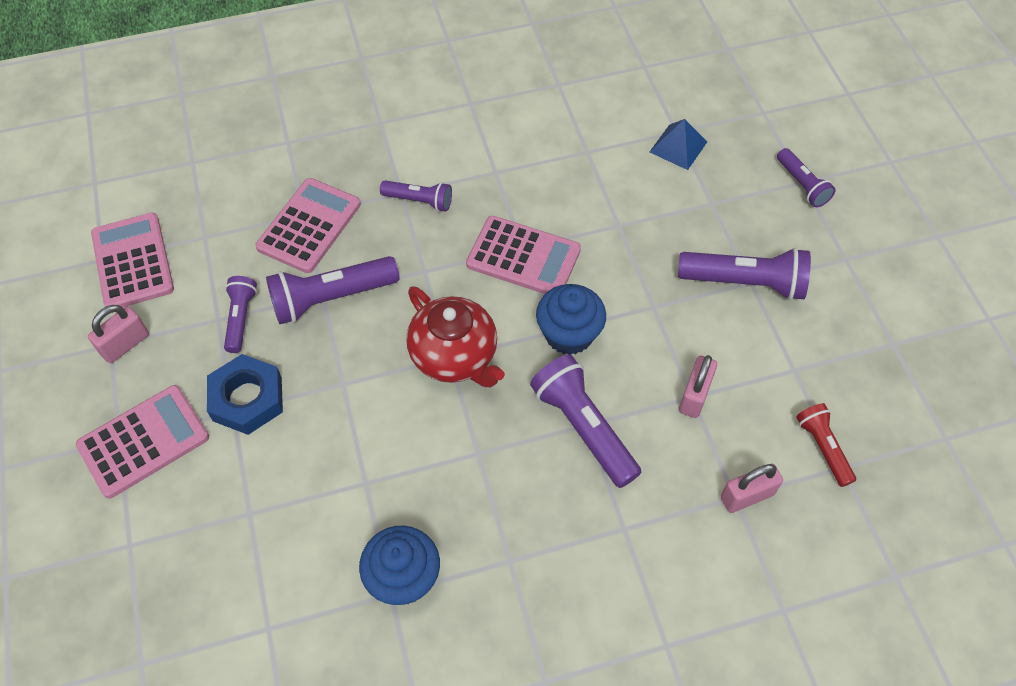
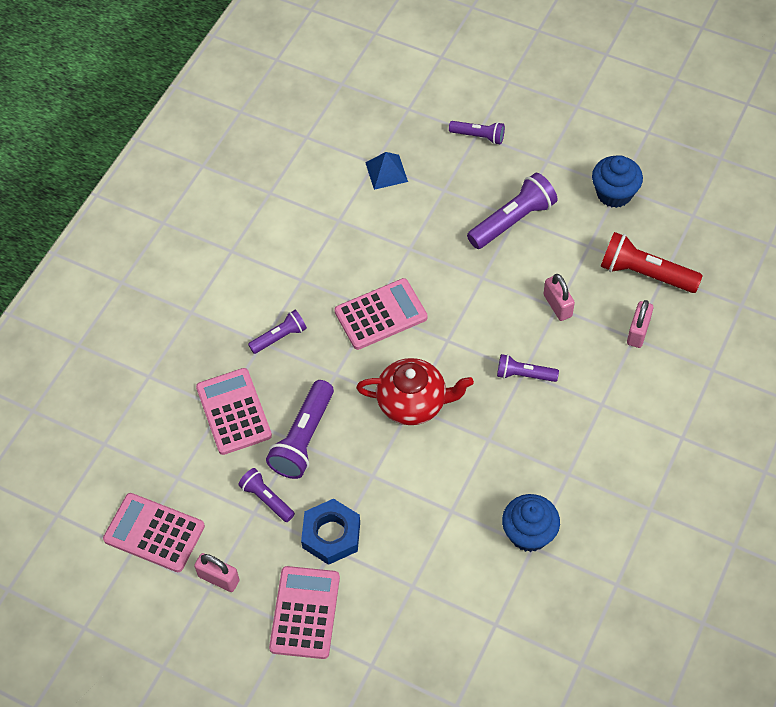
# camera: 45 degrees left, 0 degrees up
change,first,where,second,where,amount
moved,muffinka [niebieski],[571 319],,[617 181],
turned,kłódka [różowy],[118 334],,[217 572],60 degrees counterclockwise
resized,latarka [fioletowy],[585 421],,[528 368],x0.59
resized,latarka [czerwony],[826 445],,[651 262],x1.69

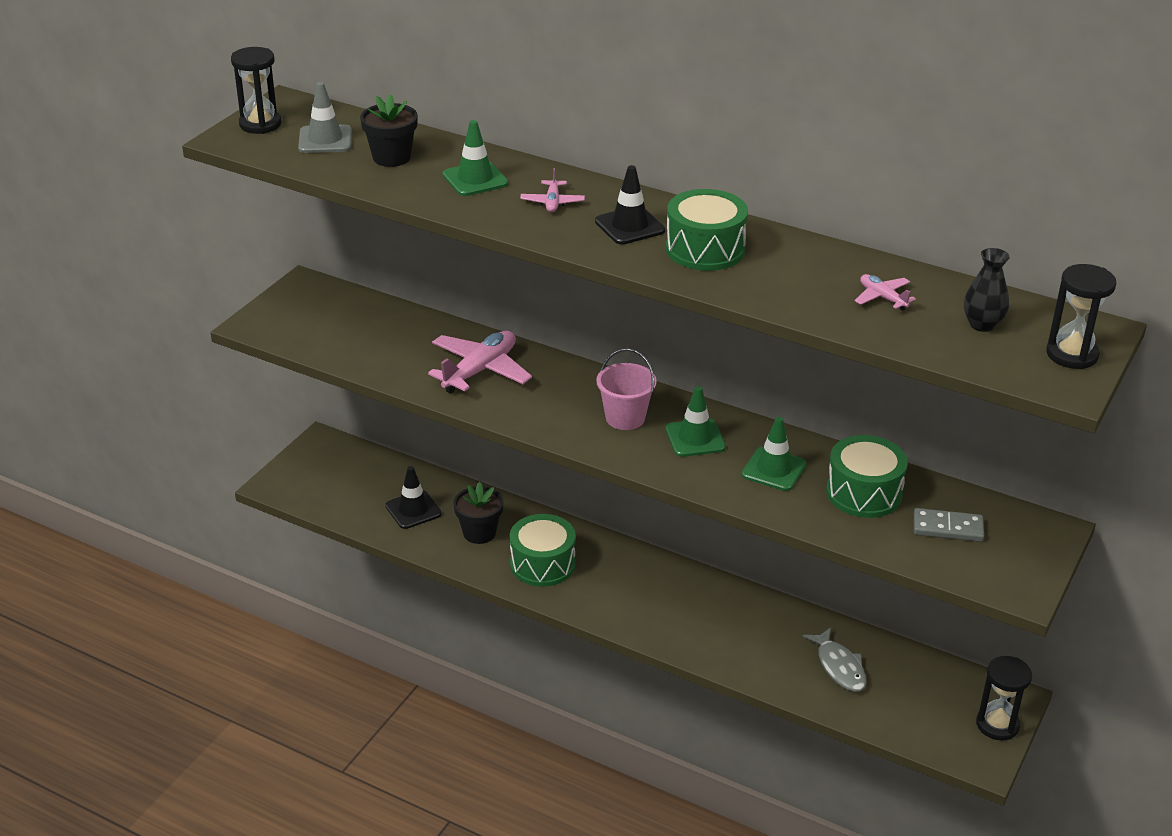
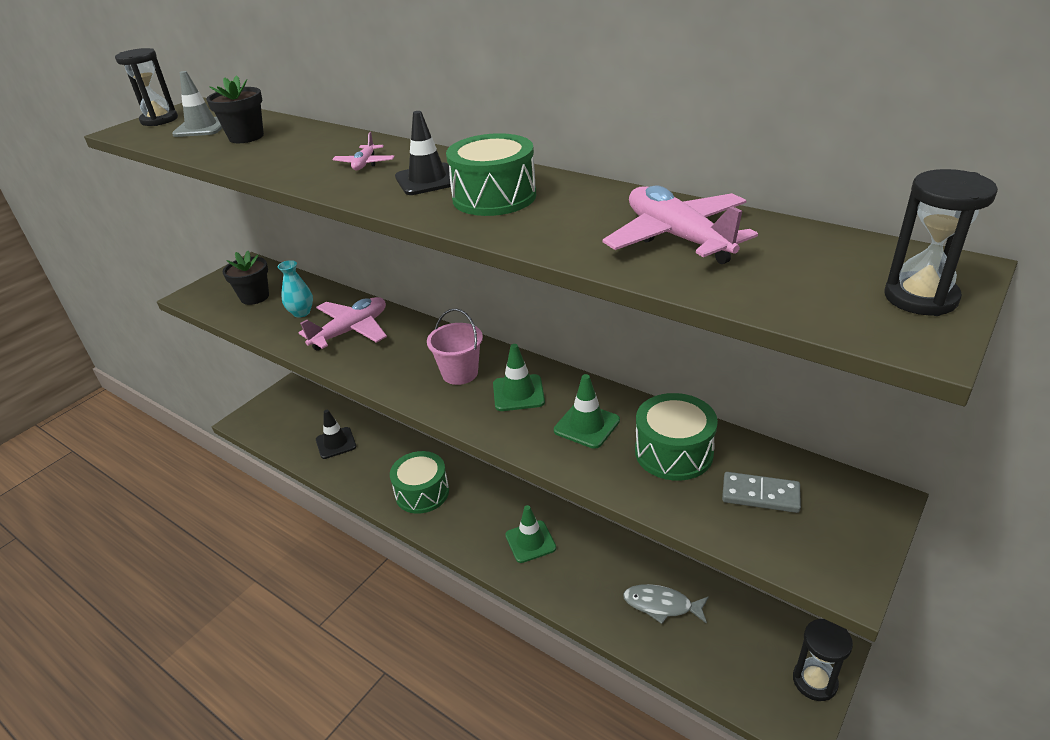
# camera: 10 degrees right, 0 degrees up
change,first,where,second,where,amount
removed,wazon [czarny],[987 290],,,
added,,,wazon [turkusowy],[295 289],
moved,pachołek [zielony],[475 158],,[530 534],
moved,doniczka [czarny],[478 513],,[246 278],
turned,ryba [szary],[834 659],,[666 604],120 degrees clockwise
resized,samolot [różowy],[885 292],,[680 224],x2.02

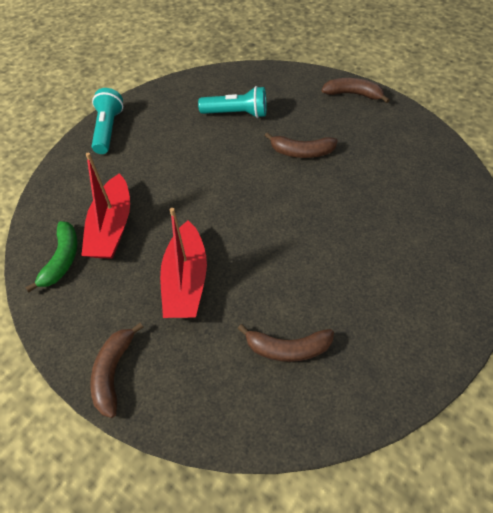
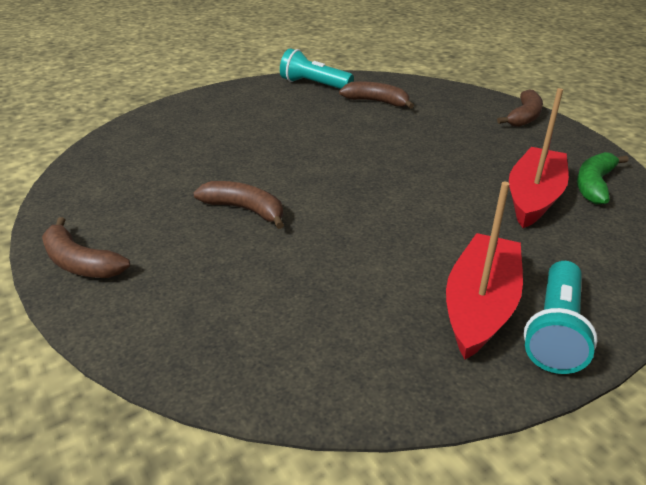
# camera: 160 degrees left, 20 degrees down
change,first,where,second,where,amount
moved,łódka [czerwony],[183 263],,[484 271],
moved,latarka [turkusowy],[232 102],,[317 68],

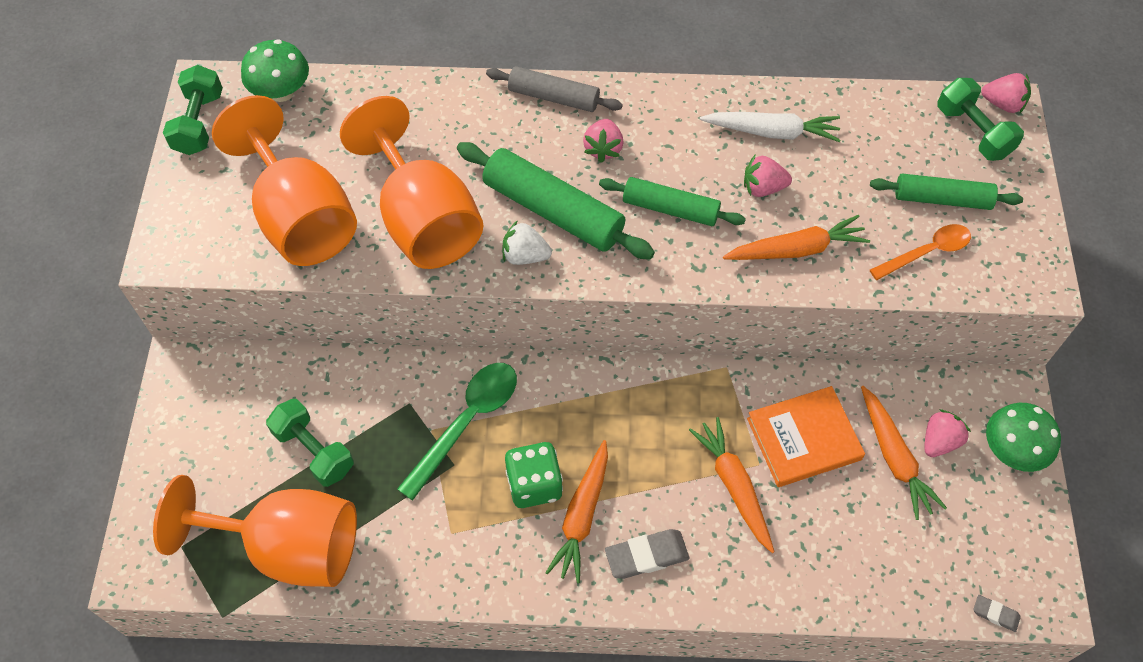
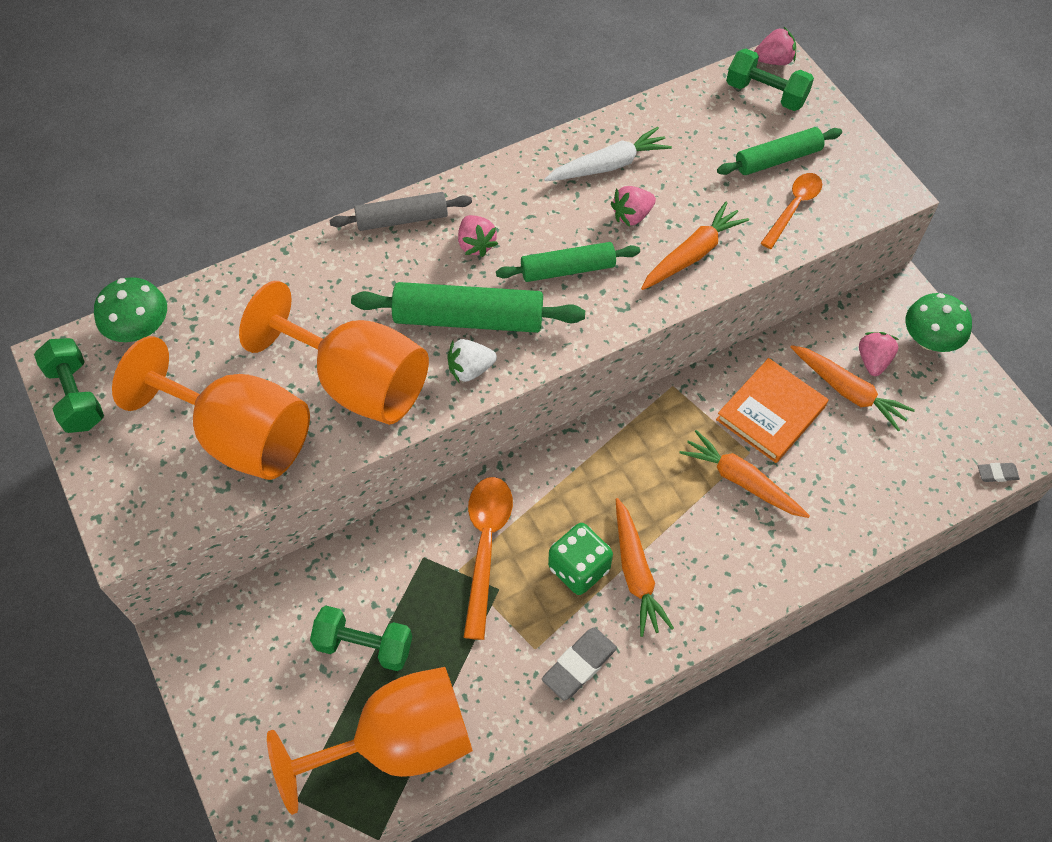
# camera: 30 degrees left, 0 degrees up
change,first,where,second,where,amount
moved,gumka do mazania [szary],[647 554],,[579 664],
recoloured,łyżka [zielony],[457 432],łyżka [pomarańczowy],[488 558],

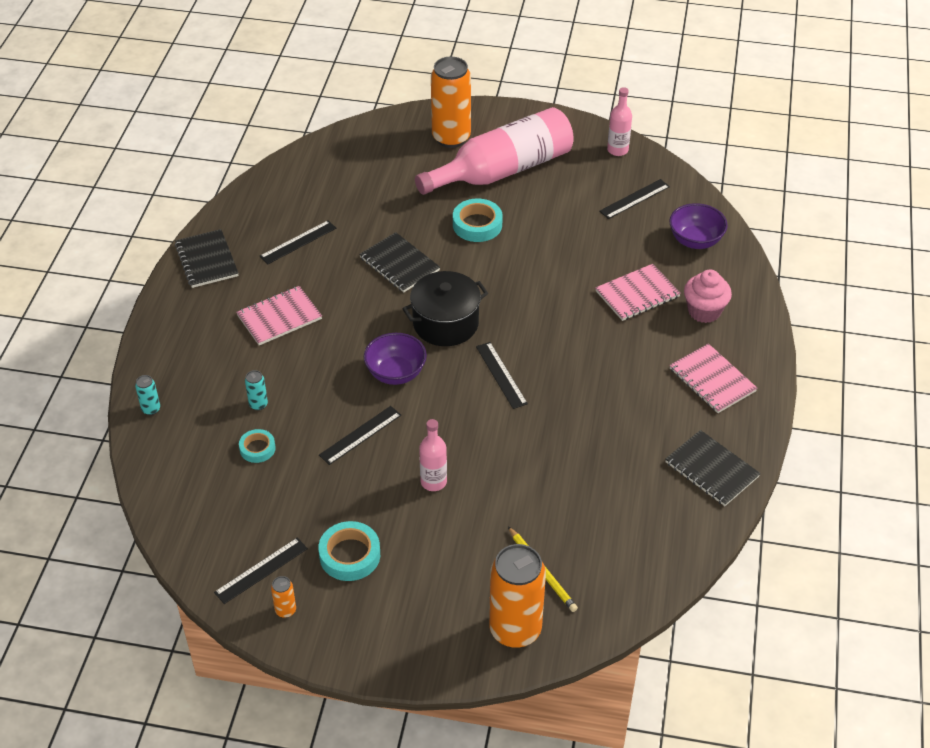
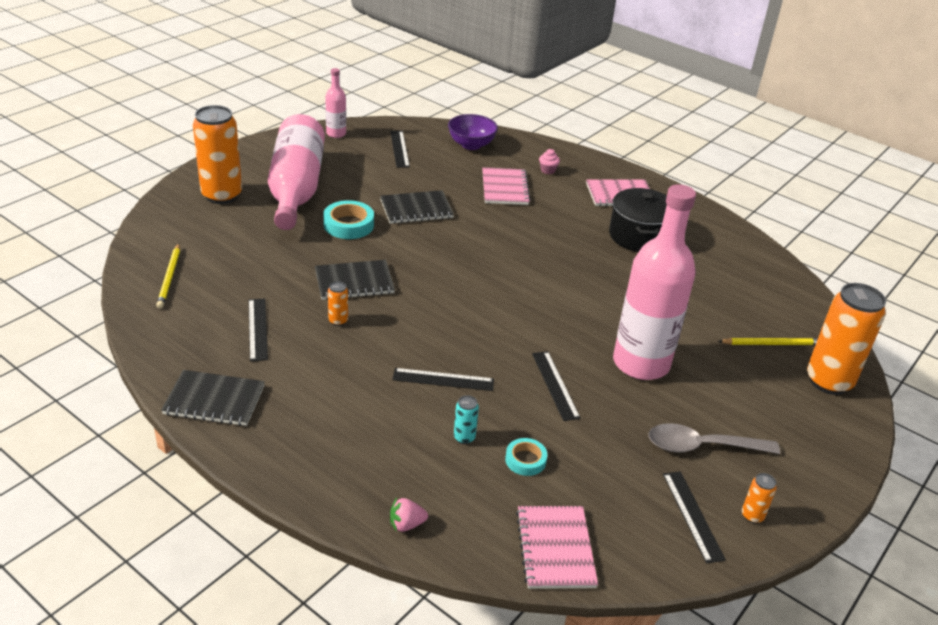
# camera: 65 degrees left, 10 degrees down
change,first,where,second,where,amount
removed,miska [fioletowy],[395 359],,,
added,,,ołówek [żółty],[168 276],
added,,,puszka [pomarańczowy],[338 303],
moved,zeszyt [różowy],[279 315],,[557 547],
moved,garnek [czarny],[445 308],,[638 220],
moved,linijka [czarny],[502 375],,[443 379],
moved,zeszyt [czarny],[713 468],,[417 207],
replaced,puszka [turkusowy],[147 395],truskawka [różowy],[409 515],
replaced,taśma klejąca [turkusowy],[349 551],łyżka [szary],[714 438],
resized,butelka [różowy],[433 455],,[654 282],x2.19
resized,muffinka [różowy],[708 296],,[549 161],x0.52

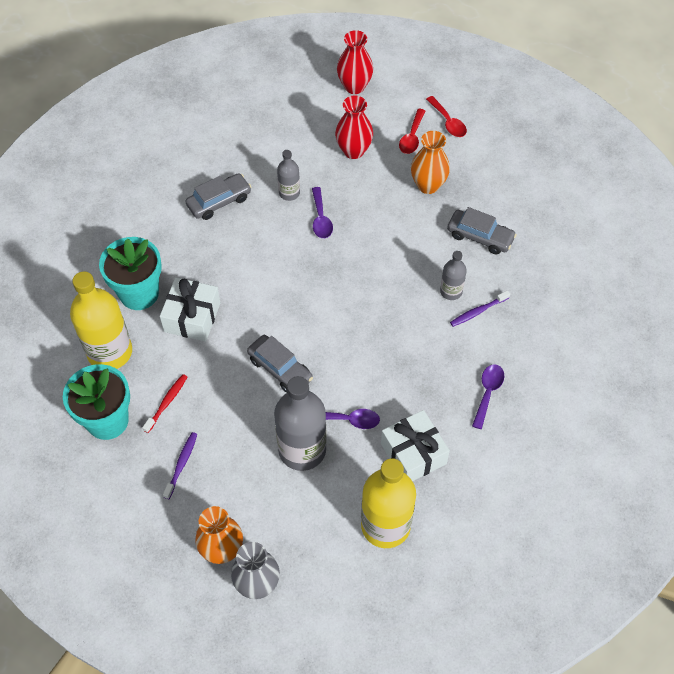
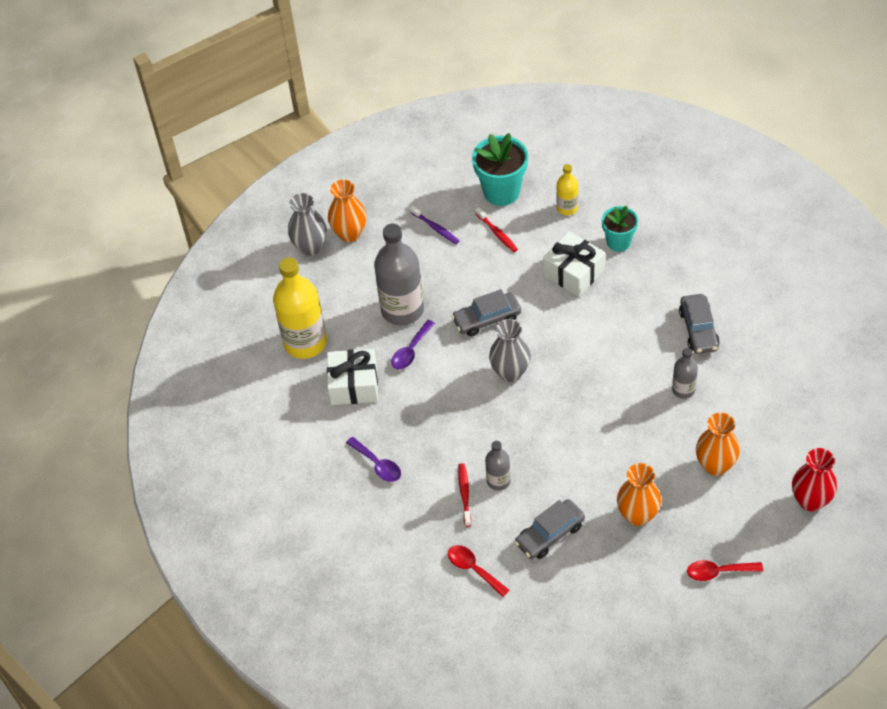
# camera: 120 degrees right, 5 degrees down
change,first,where,second,where,amount
removed,łyżka [fioletowy],[322 212],,,
added,,,wazon [szary],[510 350],
moved,łyżka [czerwony],[412 131],,[478 571],
recoloured,wazon [czerwony],[354 127],wazon [pomarańczowy],[718 444],
recoloured,szczoteczka do zębów [fioletowy],[480 308],szczoteczka do zębów [czerwony],[464 495],
resized,butelka [żółty],[101 320],,[567 189],x0.51
resized,doniczka [turkusowy],[130 273],,[620 229],x0.64

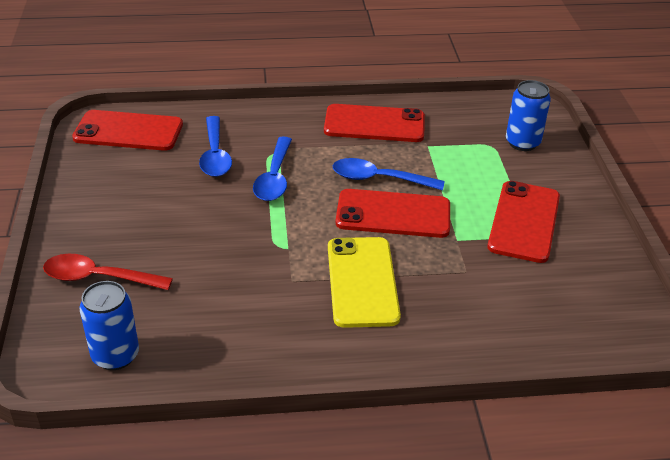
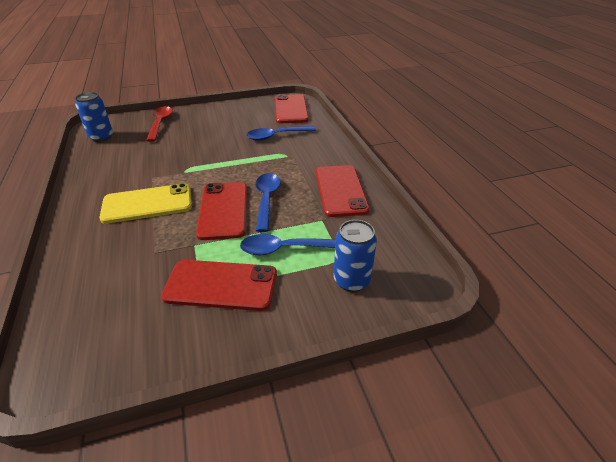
# camera: 80 degrees right, 0 degrees up
change,first,where,second,where,amount
moved,łyżka [niebieski],[272 169],,[288 244],

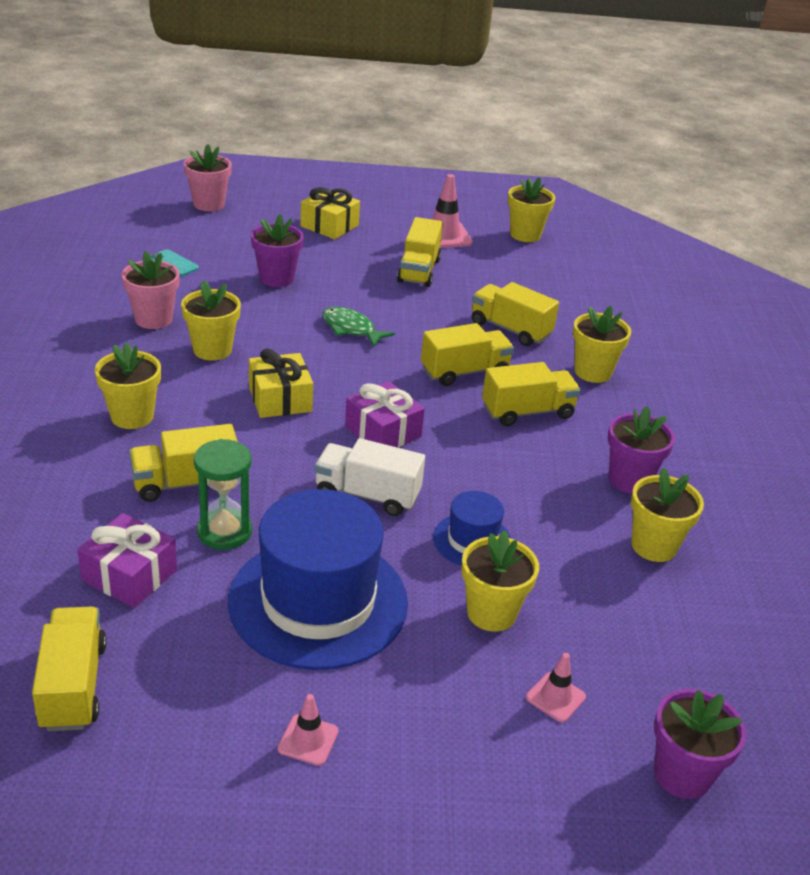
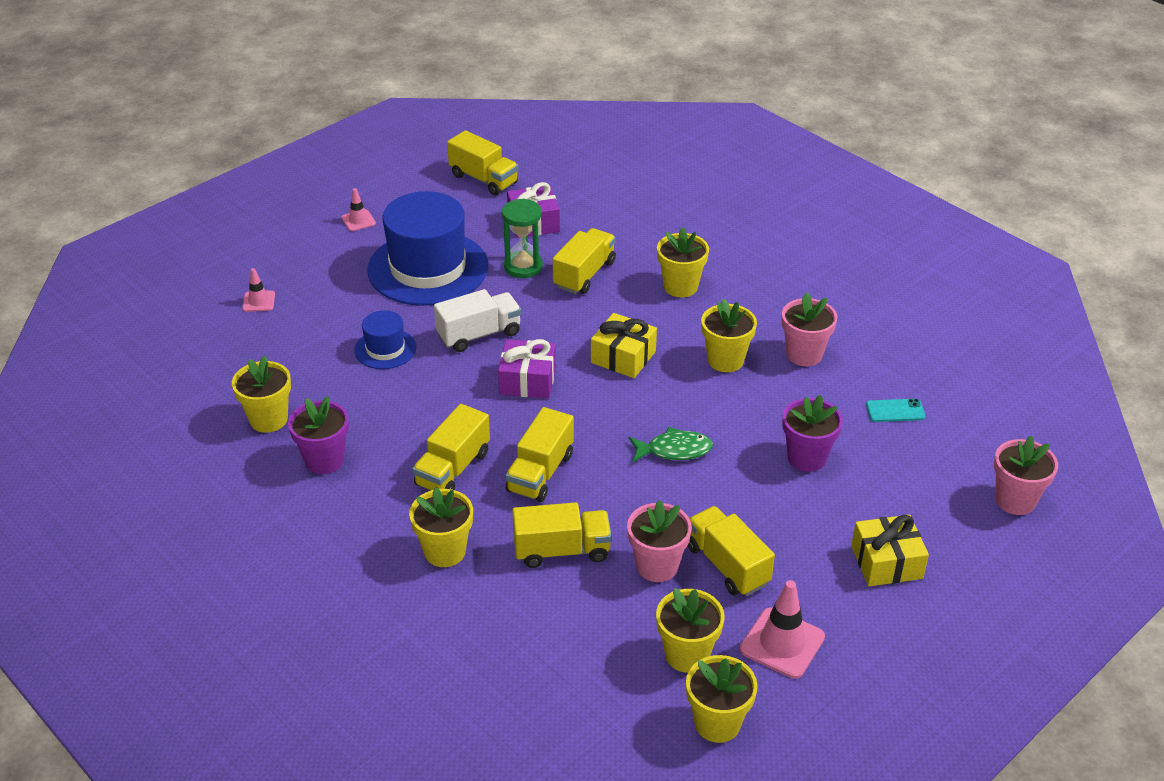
# camera: 140 degrees right, 5 degrees up
change,first,where,second,where,amount
removed,doniczka [fioletowy],[700 744],,,
added,,,doniczka [różowy],[659 541],
moved,doniczka [żółty],[500 581],,[690 630],

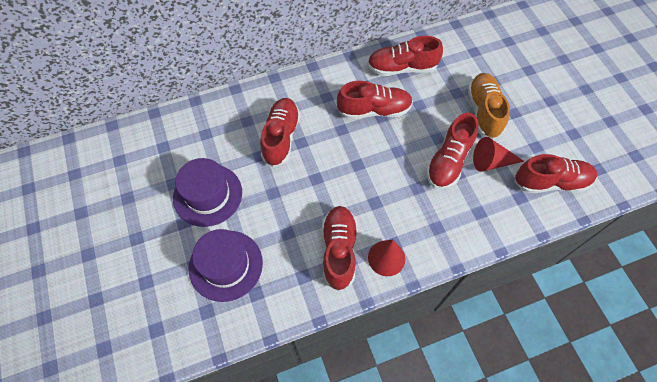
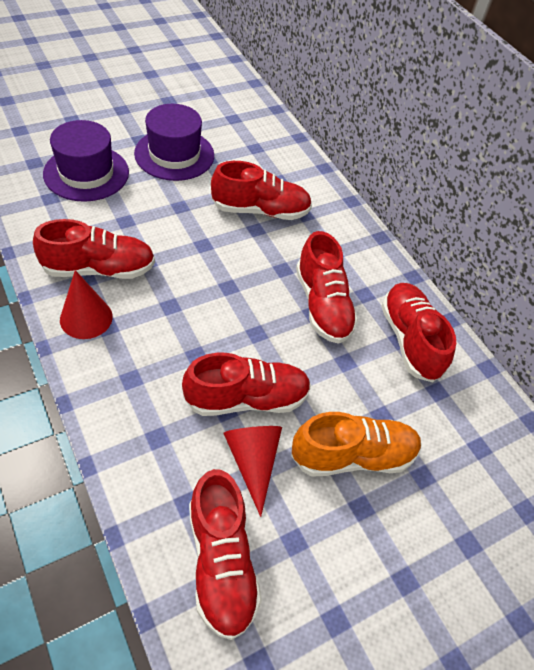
# camera: 75 degrees right, 10 degrees down
change,first,where,second,where,amount
turned,but [czerwony],[452 151],,[246 384],150 degrees clockwise

